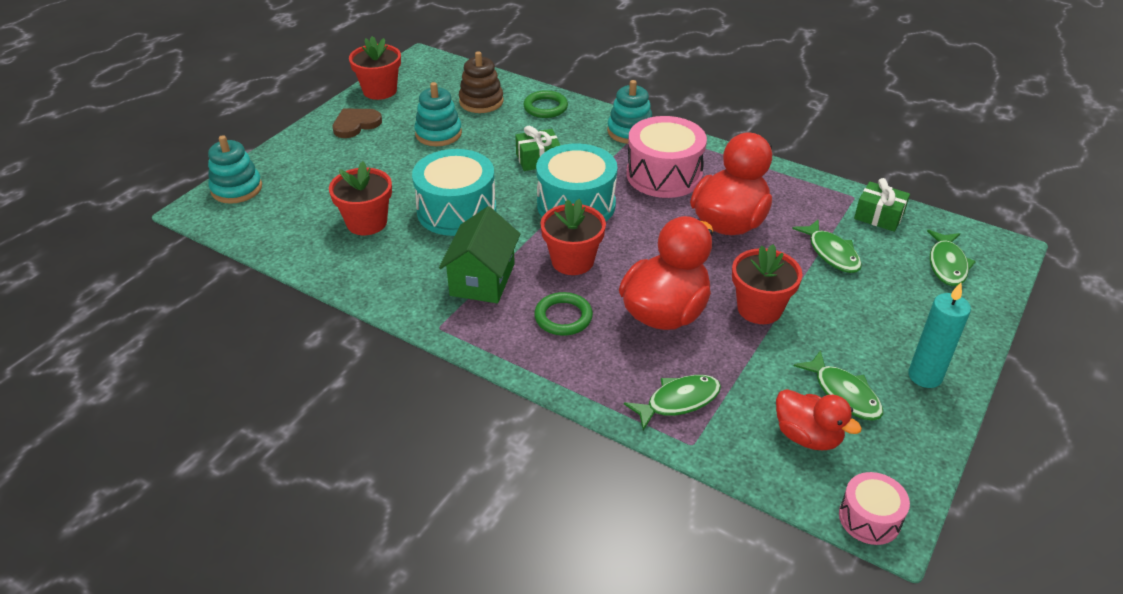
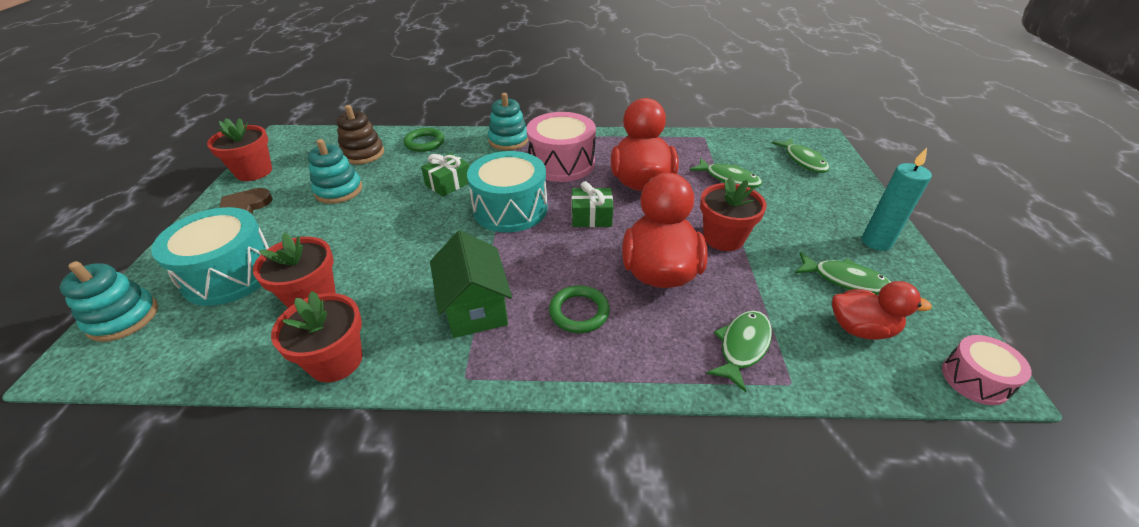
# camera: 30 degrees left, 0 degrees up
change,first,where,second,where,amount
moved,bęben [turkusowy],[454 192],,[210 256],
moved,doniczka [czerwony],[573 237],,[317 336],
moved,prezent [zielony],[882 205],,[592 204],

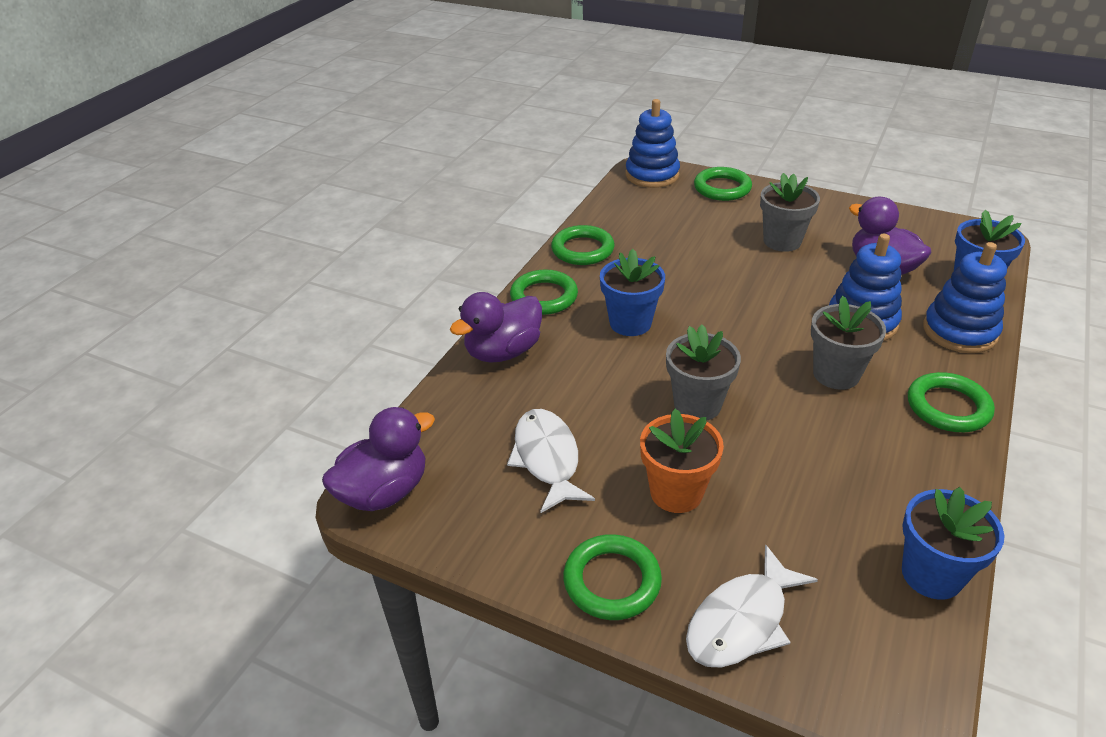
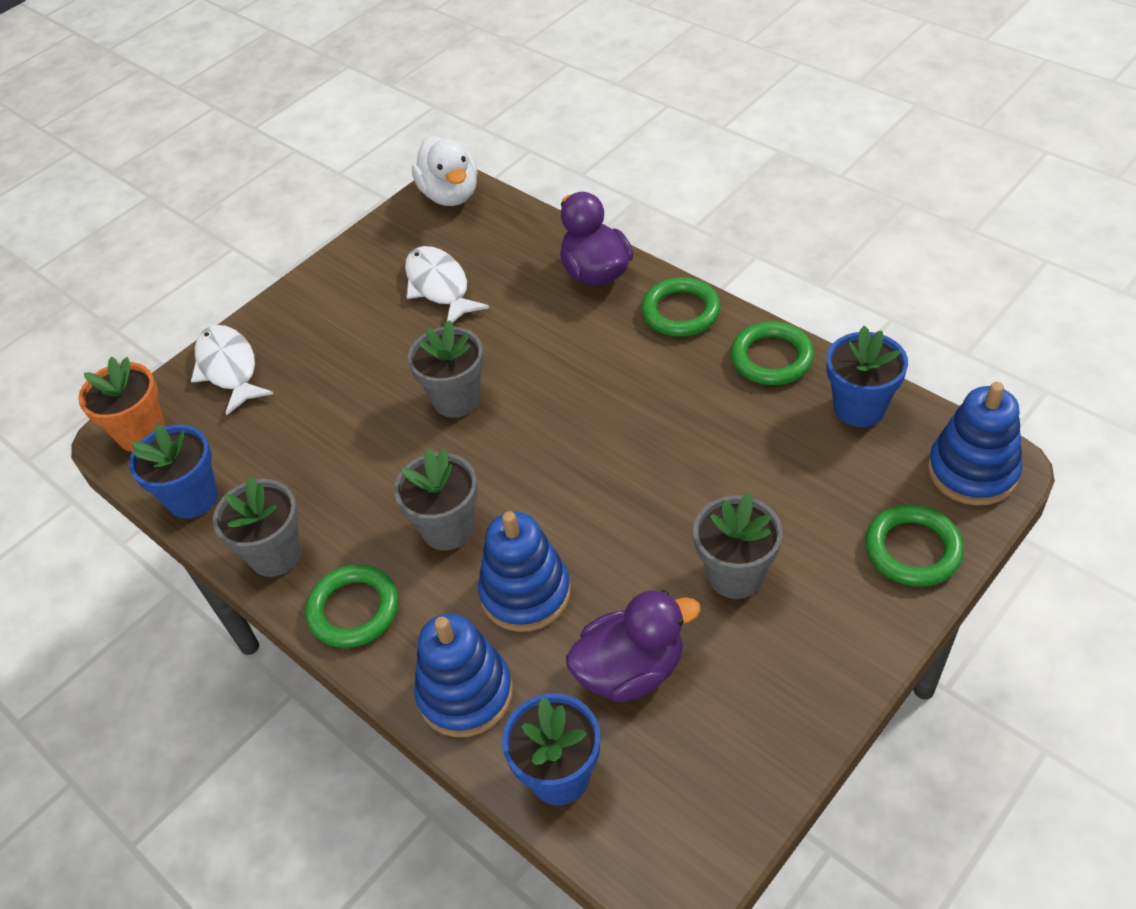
# camera: 110 degrees right, 10 degrees up
change,first,where,second,where,amount
removed,pierścień [zielony],[612 577],,,
added,,,doniczka [szary],[257 526],
moved,doniczka [niebieski],[632 292],,[867 376],
moved,doniczka [pomarańczowy],[682 461],,[121 404],
recoloured,kaczka [fioletowy],[378 459],kaczka [biały],[445 171],
turned,ryba [biały],[551 461],,[447 284],120 degrees counterclockwise

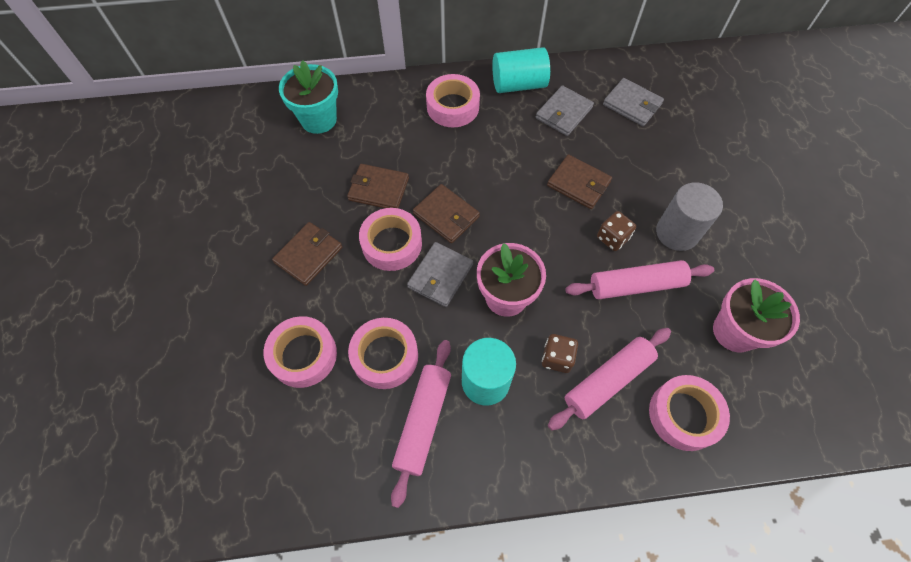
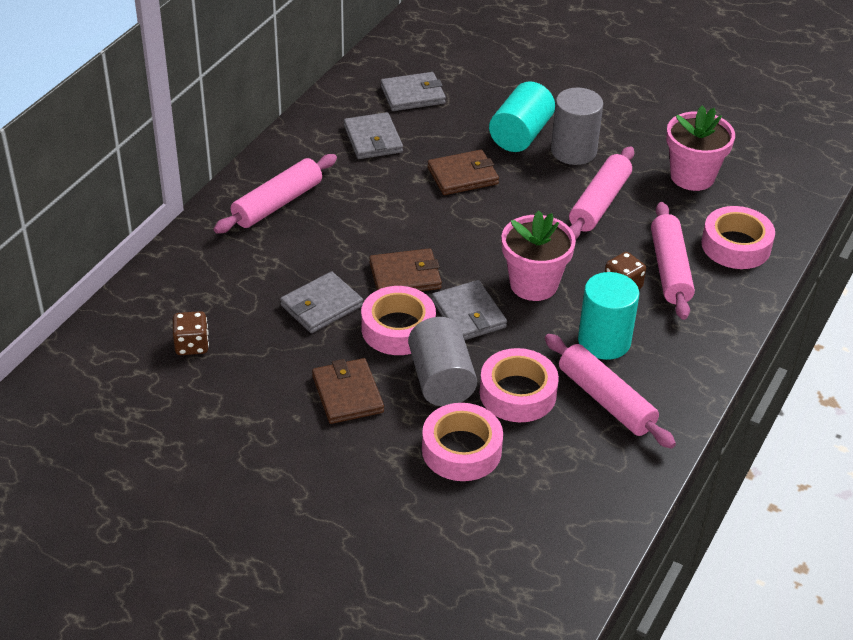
# camera: 55 degrees left, 20 degrees down
change,first,where,second,where,amount
removed,doniczka [turkusowy],[308 97],,,
added,,,walec [szary],[442 361],
moved,walec [turkusowy],[521 70],,[522 116],
moved,kostka do gry [brązowy],[616 231],,[191 333],
replaced,taśma klejąca [różowy],[453 100],wałek do ciasta [różowy],[275 194],
recoloured,portfel [brązowy],[378 186],portfel [szary],[321 302],

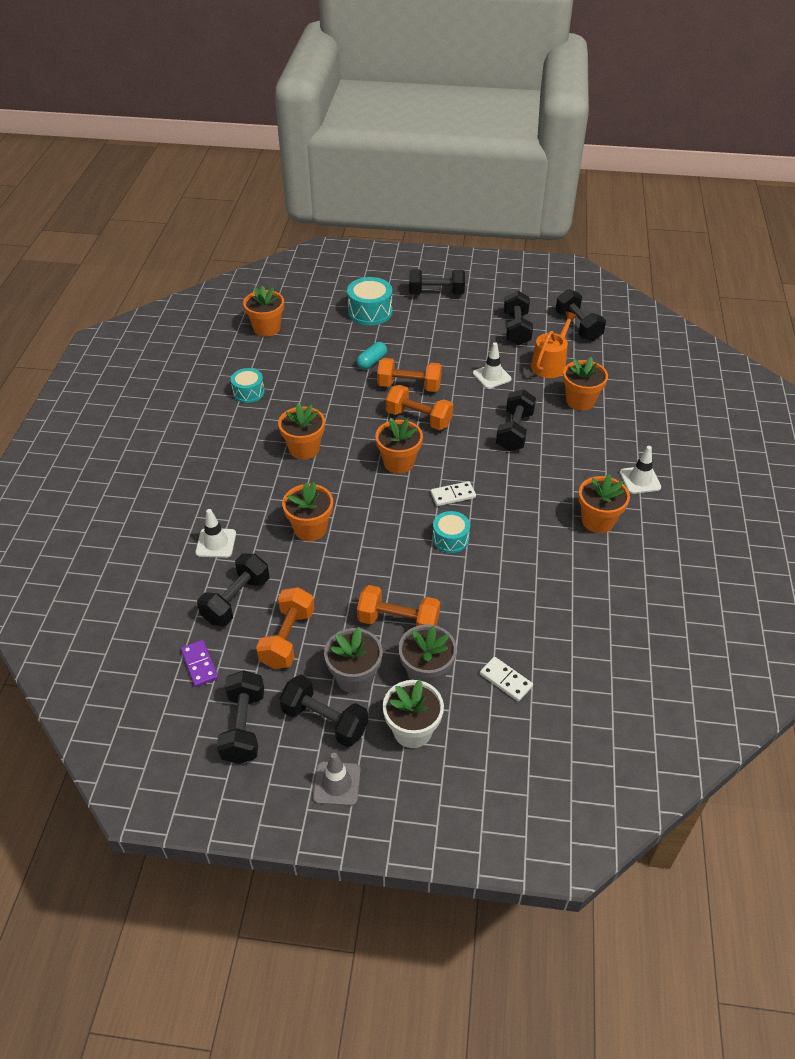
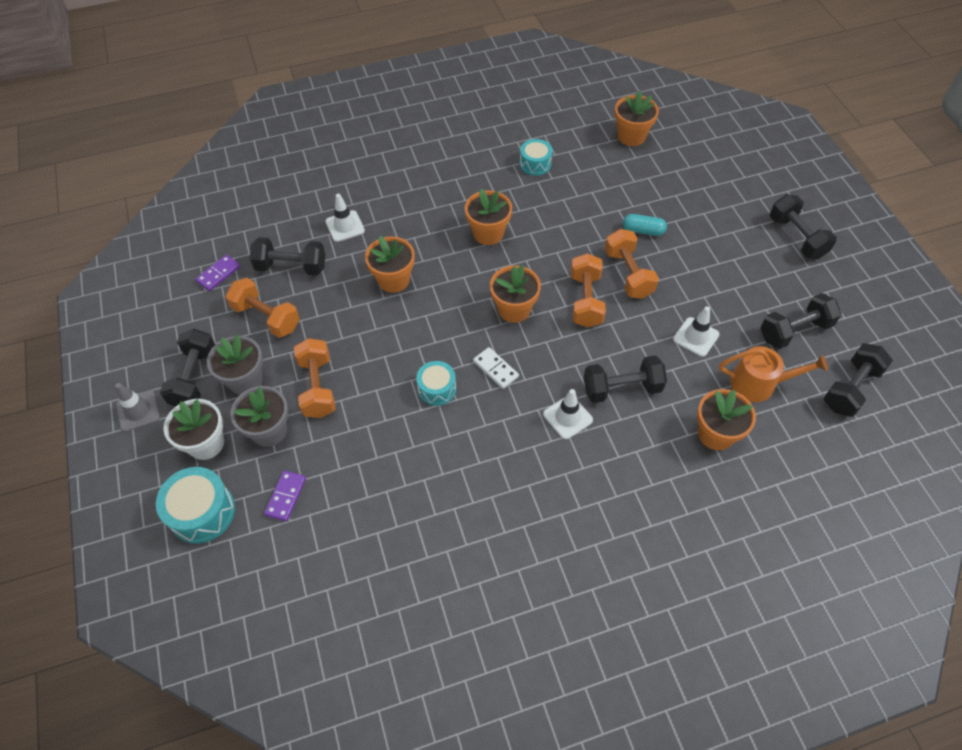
# camera: 65 degrees right, 10 degrees up
change,first,where,second,where,amount
removed,hantel [czarny],[240 717],,,
removed,doniczka [pomarańczowy],[604 503],,,
moved,bęben [turkusowy],[369 301],,[195 505],
moved,pachołek [biały],[640 470],,[568 414],
recoloured,kostka domina [biały],[506 679],kostka domina [fioletowy],[285 496],
turned,hantel [pomarańczowy],[285 628],,[262 308],45 degrees clockwise

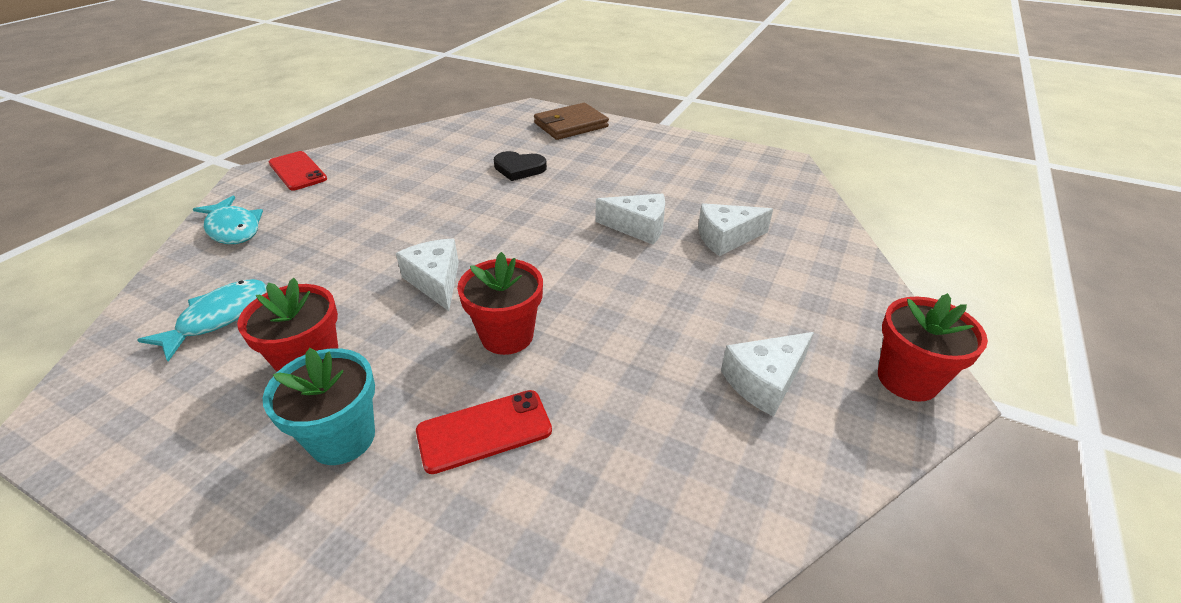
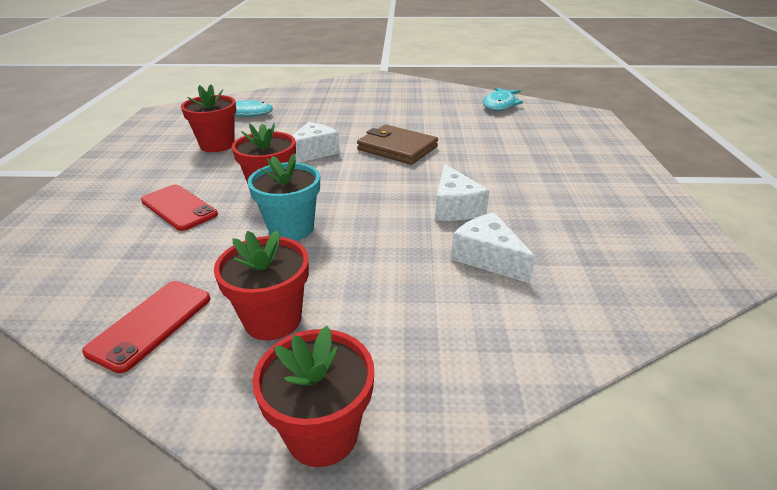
# camera: 65 degrees right, 5 degrees down
change,first,where,second,where,amount
removed,serce [czarny],[520 166],,,
moved,ryba [turkusowy],[228 220],,[503 99],
moved,doniczka [turkusowy],[319 406],,[284 197],
moved,telefon [czerwony],[298 170],,[146 327],
moved,portfel [brązowy],[571 121],,[397 145],
replaced,ser [biały],[767 374],doniczka [czerwony],[261 285],

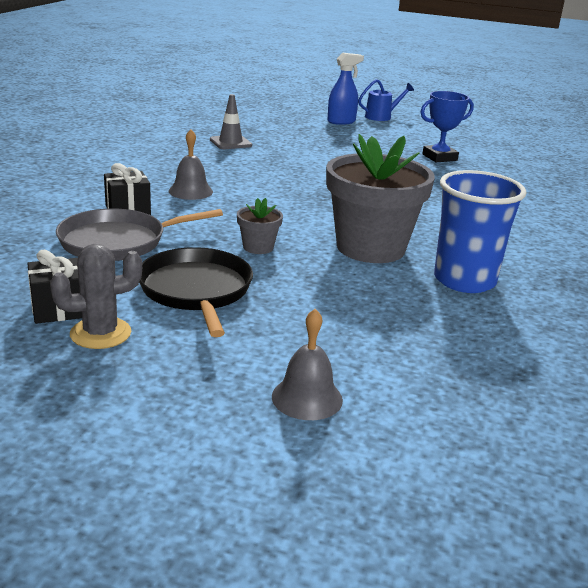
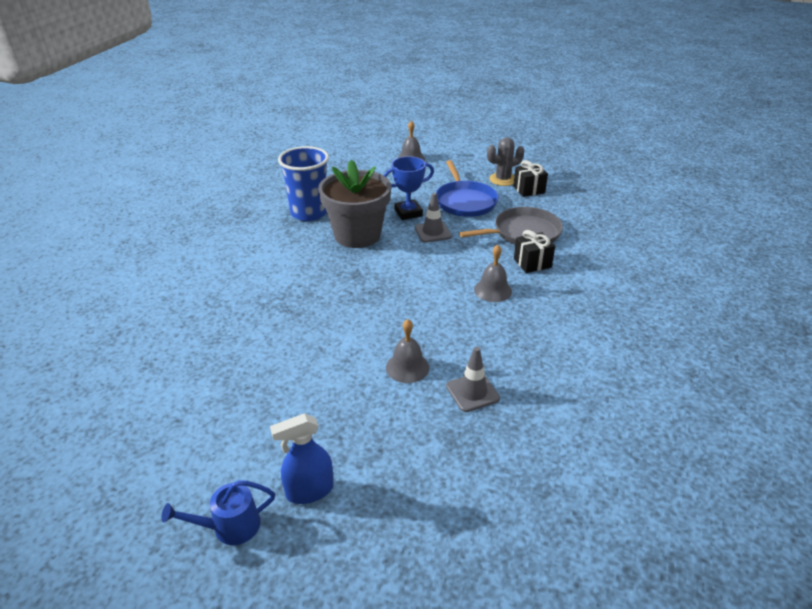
# camera: 175 degrees left, 10 degrees up
change,first,where,second,where,amount
added,,,dzwonek [szary],[407 351],
moved,puchar [niebieski],[447 126],,[408 188],
replaced,doniczka [szary],[260 226],pachołek [szary],[433 218],
recoloured,patelnia [czarny],[196 292],patelnia [niebieski],[467 188],

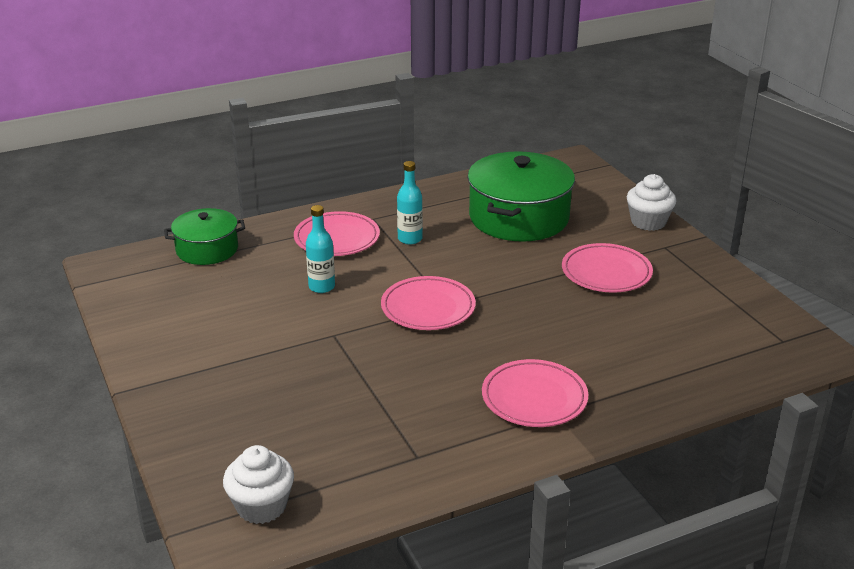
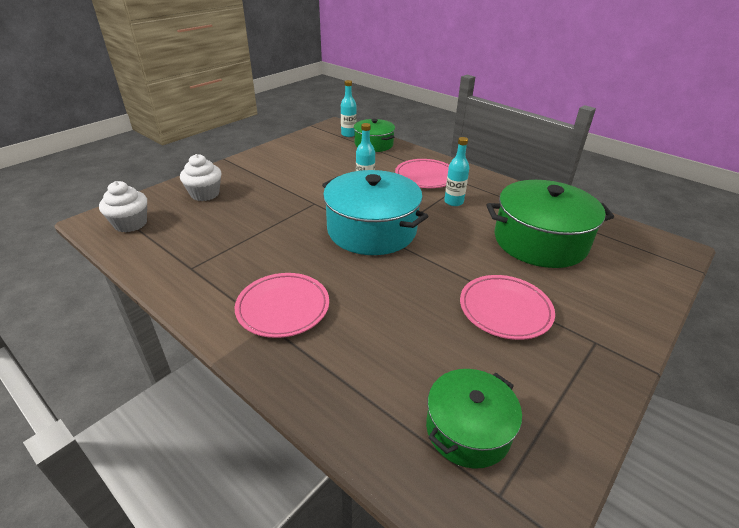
# camera: 65 degrees right, 5 degrees up
change,first,where,second,where,amount
added,,,butelka [turkusowy],[349 108],
added,,,garnek [zielony],[474 419],
moved,muffinka [biały],[651 202],,[201 177],
replaced,talerz [różowy],[428 303],garnek [turkusowy],[375 212],

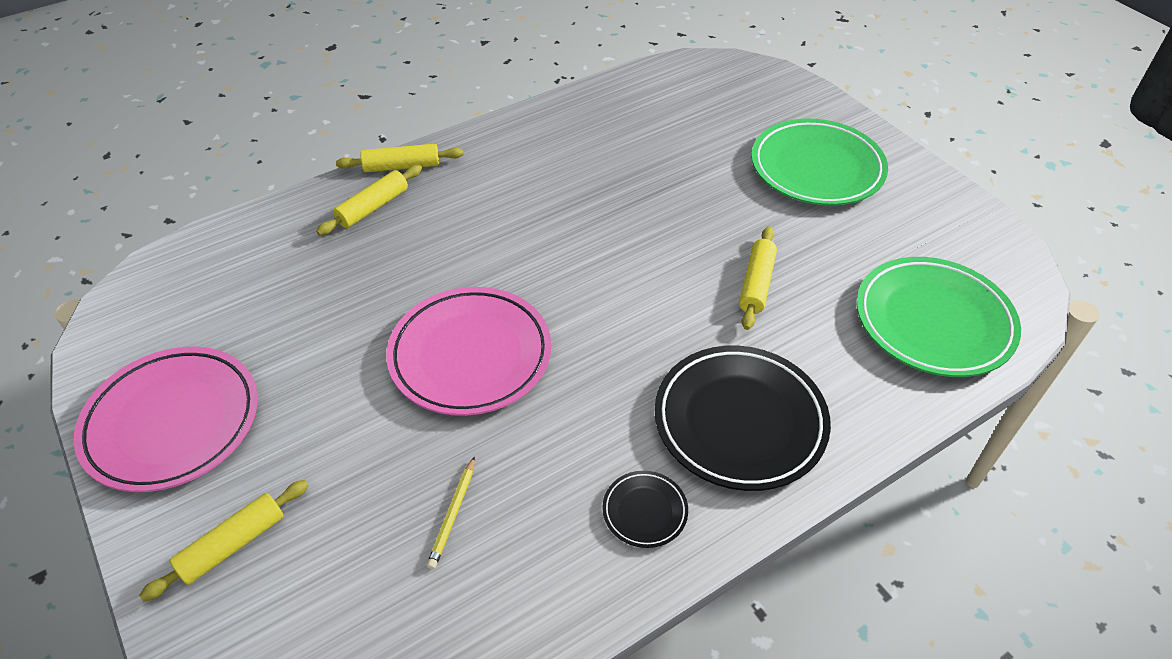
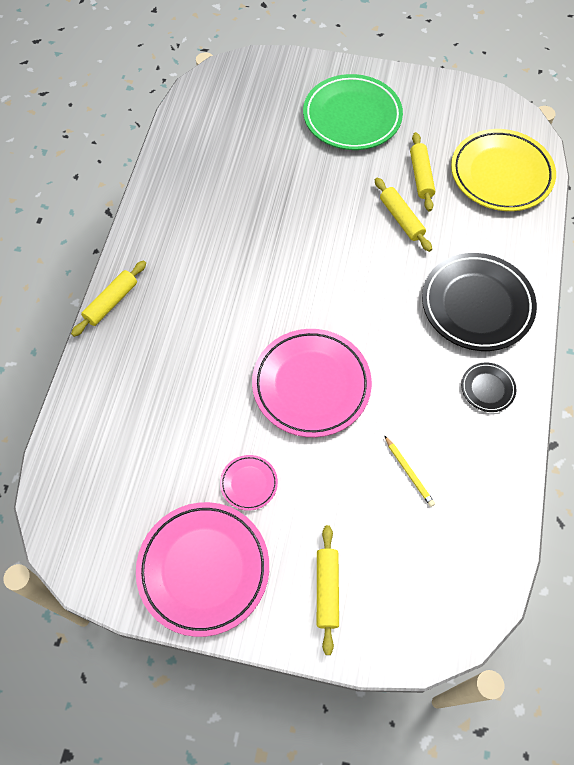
# camera: 45 degrees left, 15 degrees up
change,first,where,second,where,amount
added,,,talerz [różowy],[249 483],
moved,wałek do ciasta [żółty],[369 200],,[422 171],
recoloured,talerz [zielony],[938 317],talerz [żółty],[503 170],

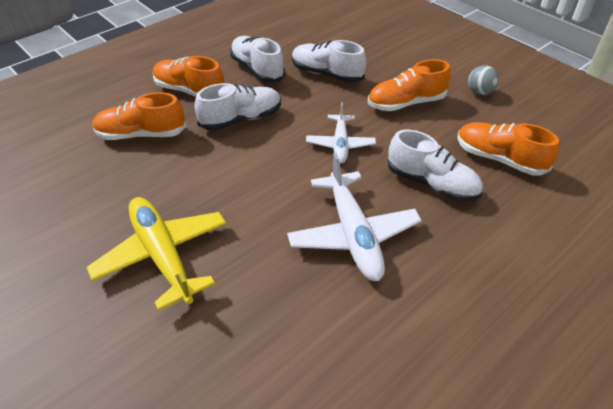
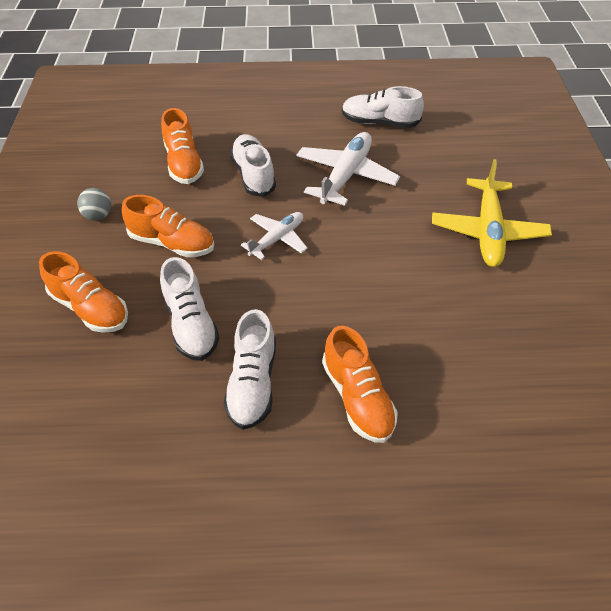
# camera: 140 degrees left, 5 degrees up
change,first,where,second,where,amount
moved,but [pomarańczowy],[139 116],,[83 292],
moved,but [biały],[238 107],,[383 107],

